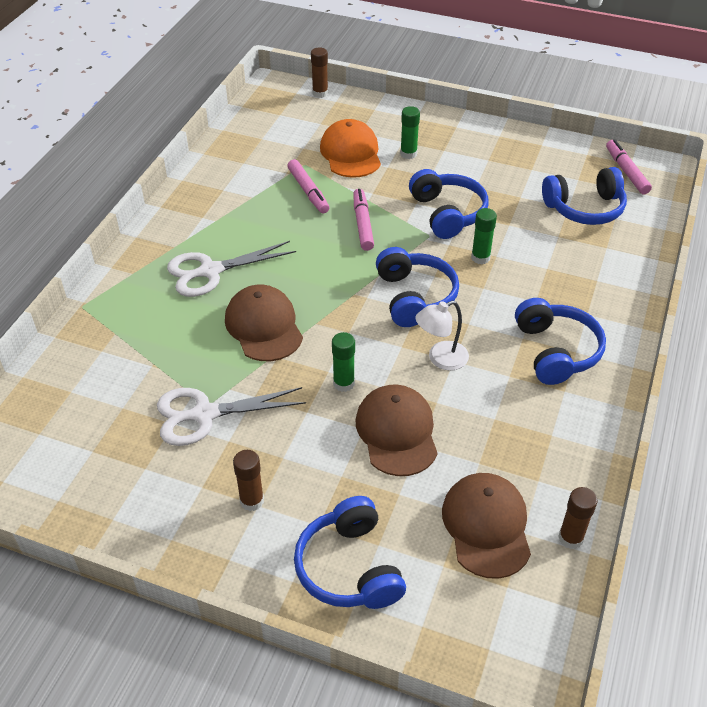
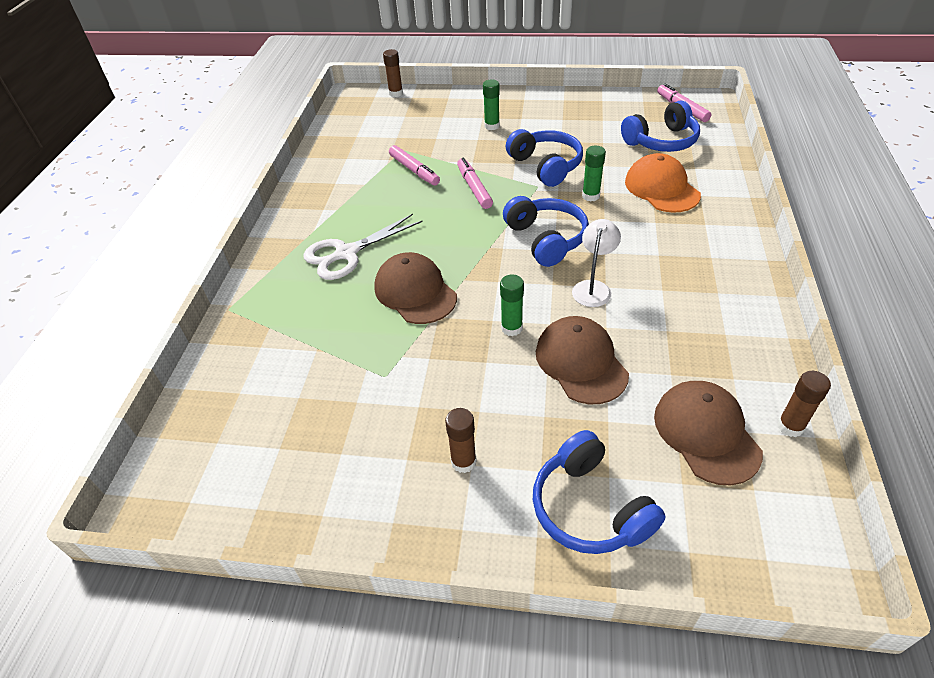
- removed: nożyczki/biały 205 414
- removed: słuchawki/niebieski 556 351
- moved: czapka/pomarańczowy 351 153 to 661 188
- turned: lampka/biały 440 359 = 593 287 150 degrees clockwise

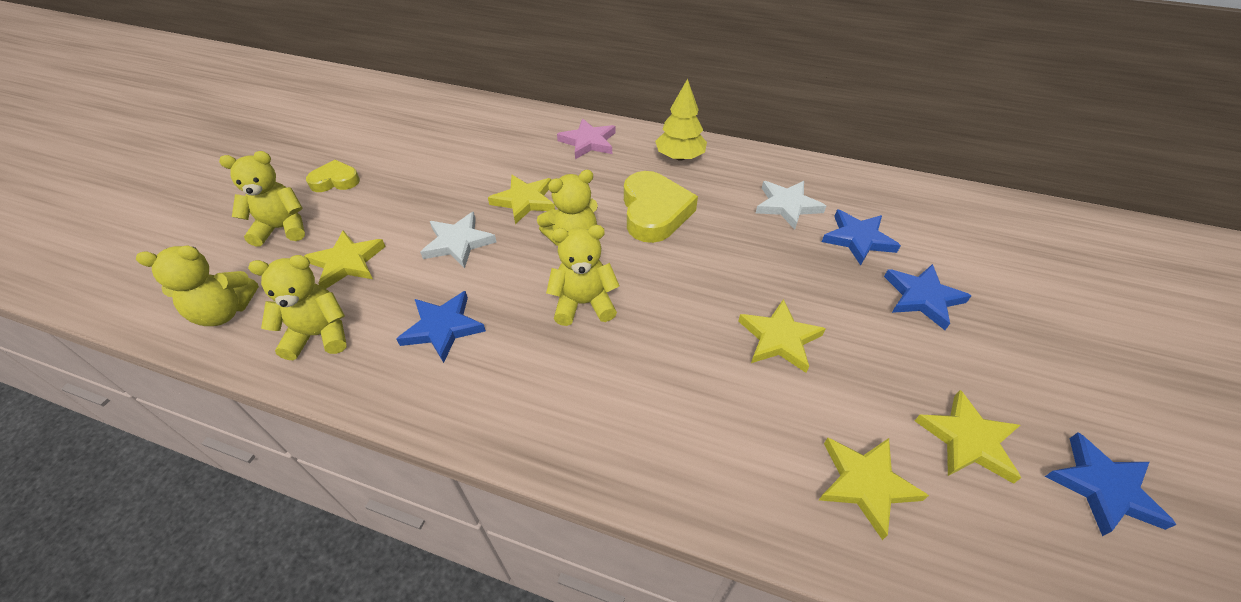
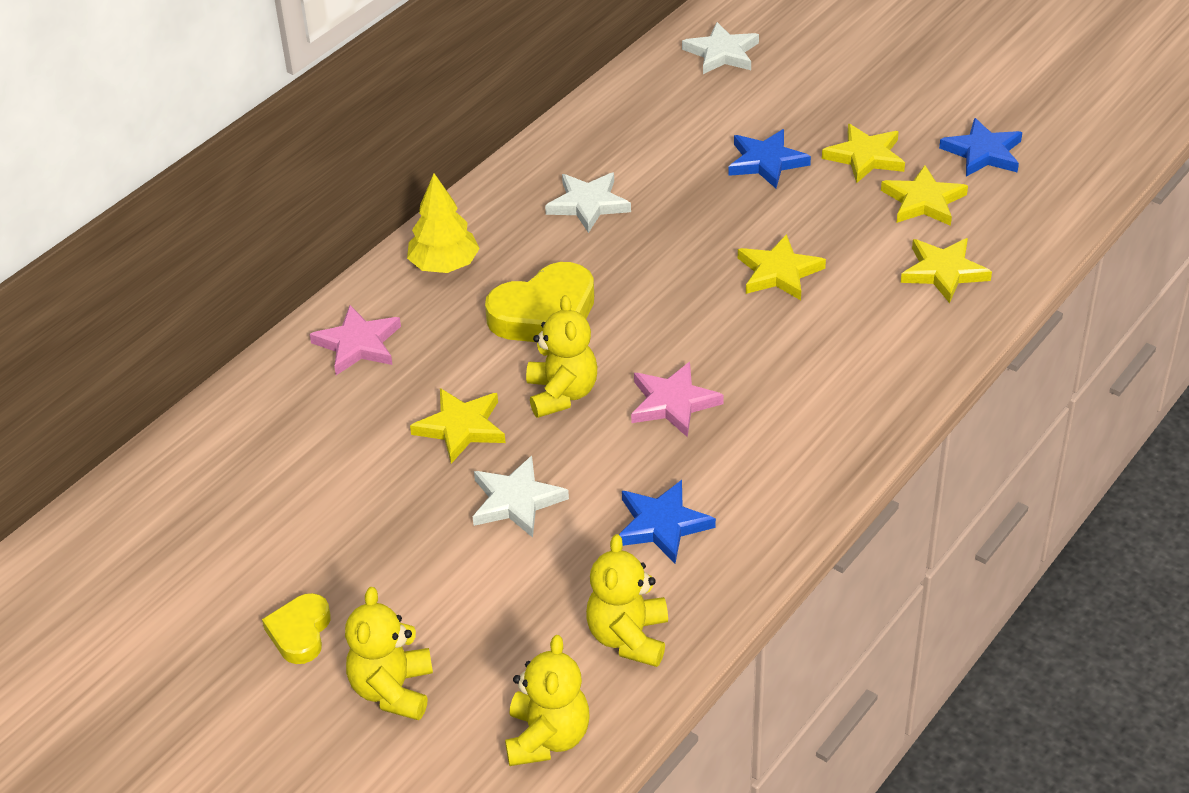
- removed: gwiazda/niebieski 858 239
- added: gwiazda/biały 722 53
- moved: gwiazda/żółty 347 262 to 865 157
- replaced: miś/żółty 583 304 to gwiazda/różowy 673 403
- turned: serce/żółty 654 212 = 545 314 135 degrees clockwise

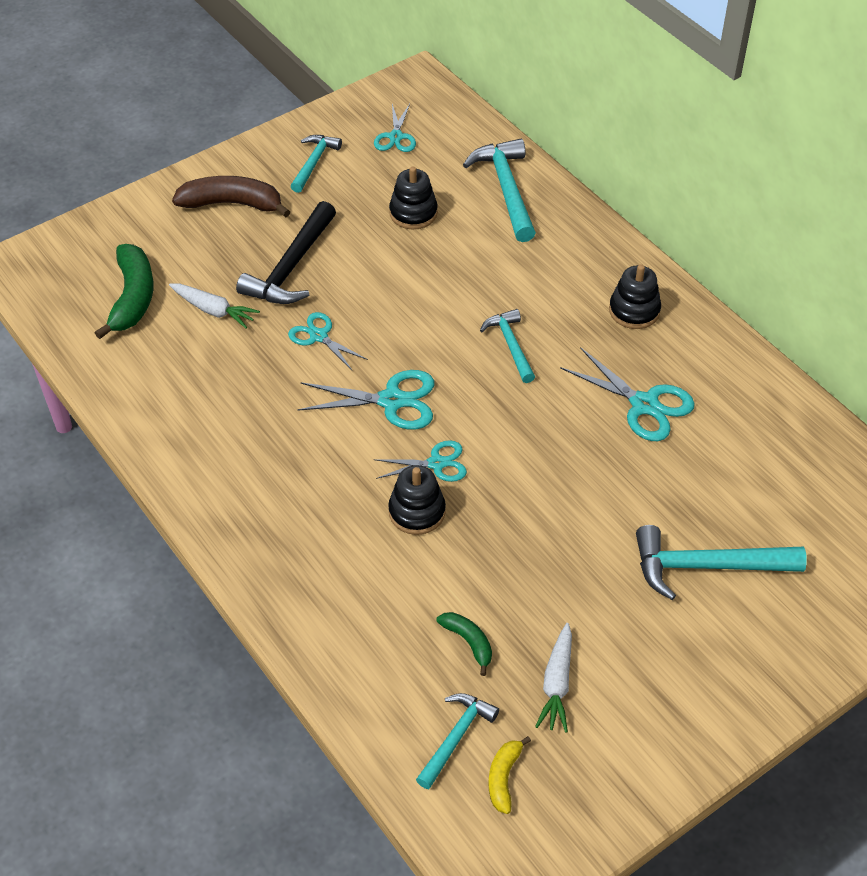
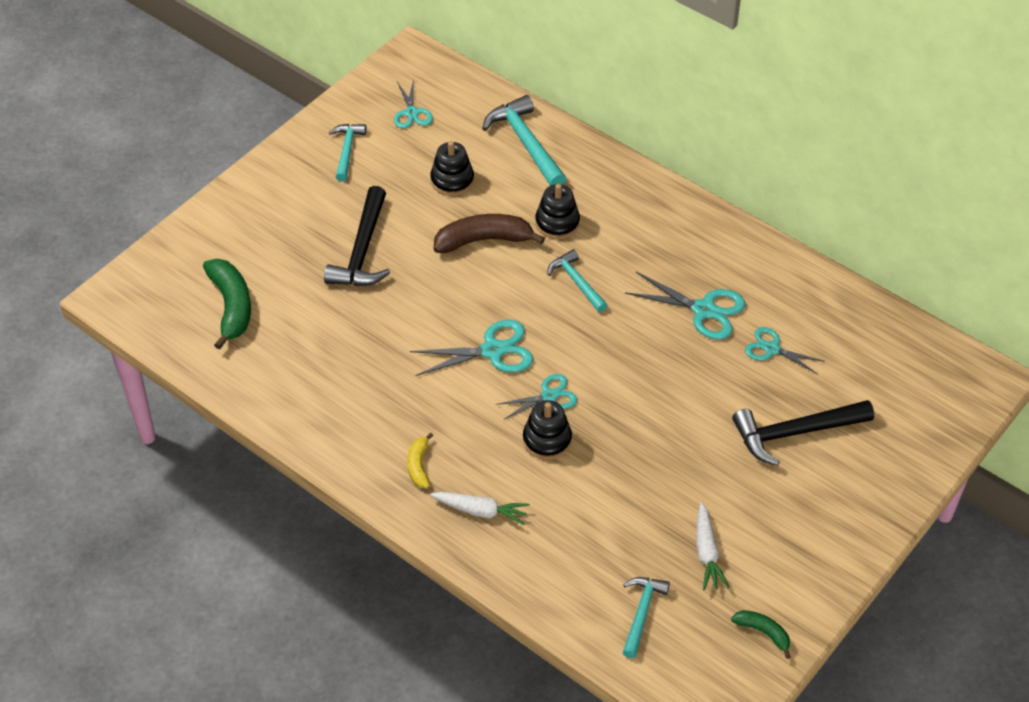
- moved: marchewka/biały 213 310 to 481 511
- moved: banan/brązowy 232 204 to 483 240
- moved: nożyczki/turkusowy 319 336 to 772 349
- moved: banan/zielony 468 642 to 763 632
- moved: banan/żółty 503 778 to 419 465
- moved: zabawka nakładanka/czarny 634 311 to 557 223
- recoloured: młotek/turkusowy 707 566 to młotek/czarny 795 433

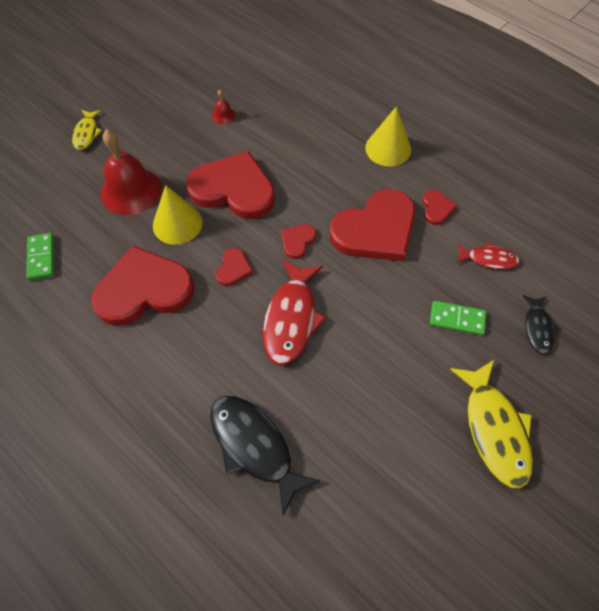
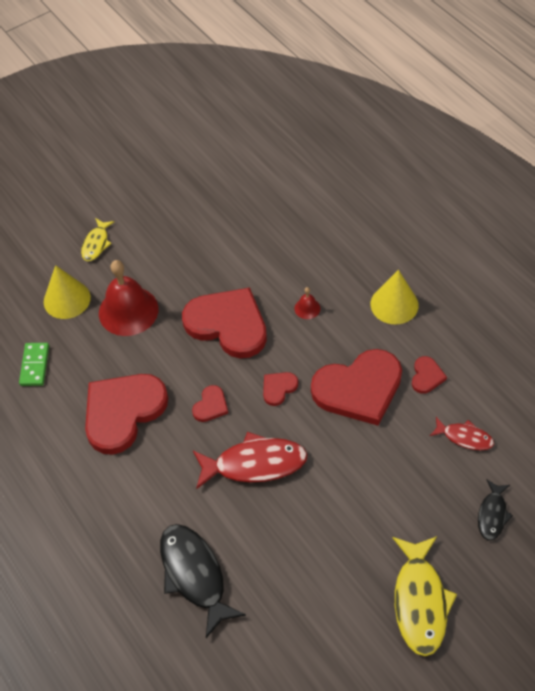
- removed: kostka domina/zielony 457 319
- moved: stożek/żółty 177 223 to 67 299
- moved: dzwonek/czerwony 223 115 to 307 308
- turned: serce/czerwony 144 289 = 123 412 45 degrees counterclockwise
- turned: ryba/czerwony 291 319 = 255 464 120 degrees counterclockwise

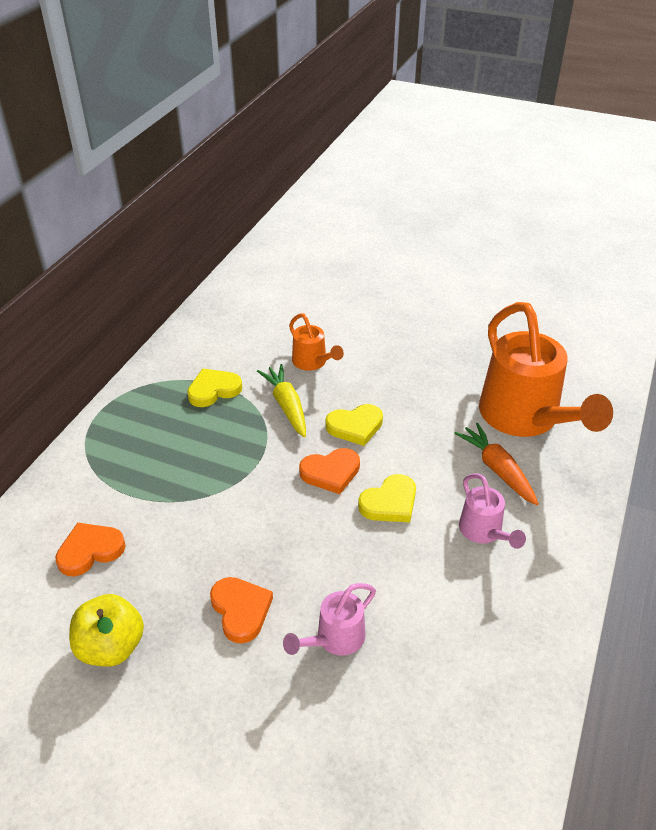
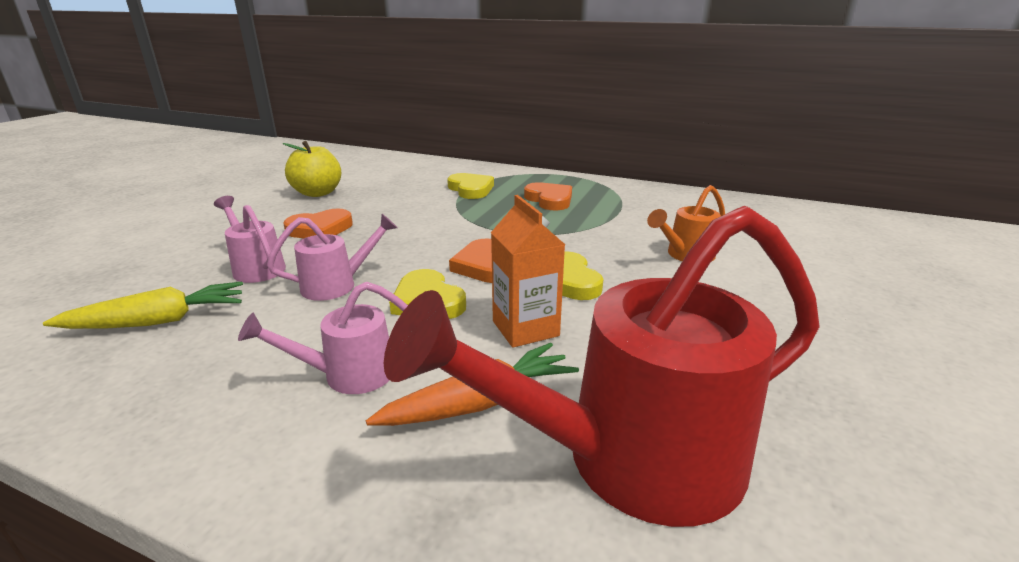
- added: konewka/różowy 337 285
- added: karton mleka/pomarańczowy 525 328
- moved: serce/pomarańczowy 90 551 to 549 200
- moved: serce/żółty 213 390 to 471 189
- moved: marchewka/żółty 286 406 to 158 321
- recoloured: konewka/pomarańczowy 525 418 to konewka/czerwony 630 459

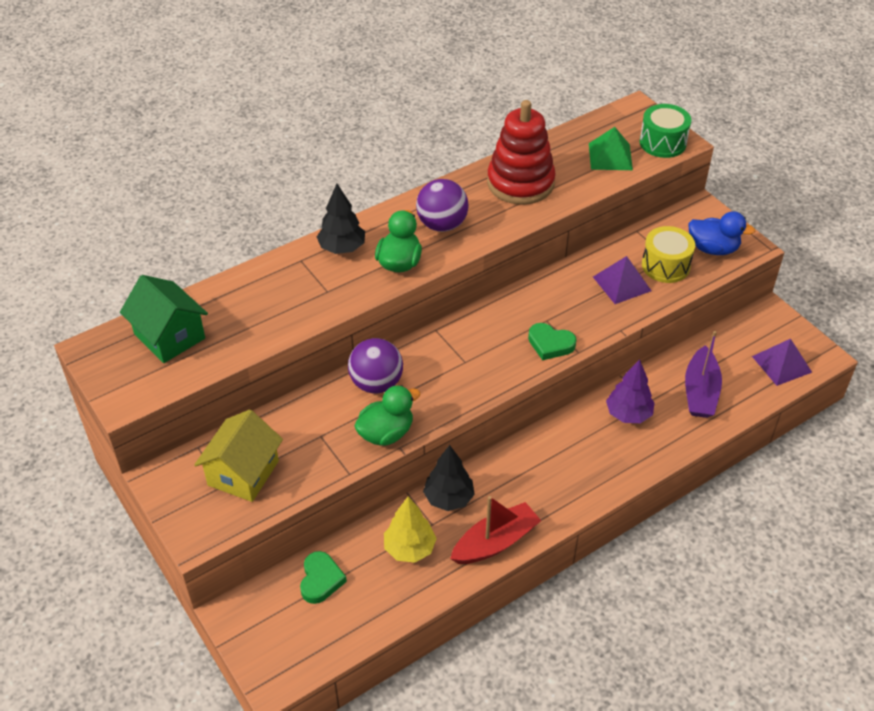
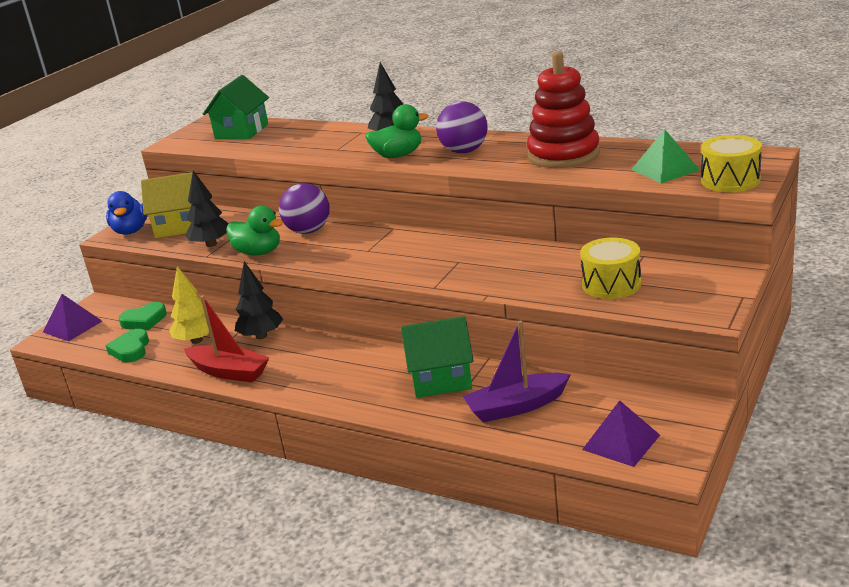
- added: drzewko/czarny 211 244
- moved: serce/zielony 550 344 to 131 349
- moved: piramida/fioletowy 622 283 to 72 326
- moved: kaczka/niebieski 713 249 to 131 231
- replaced: drzewko/fioletowy 628 414 to domek/zielony 441 379
- recoloured: bęben/zielony 662 143 to bęben/żółty 730 180

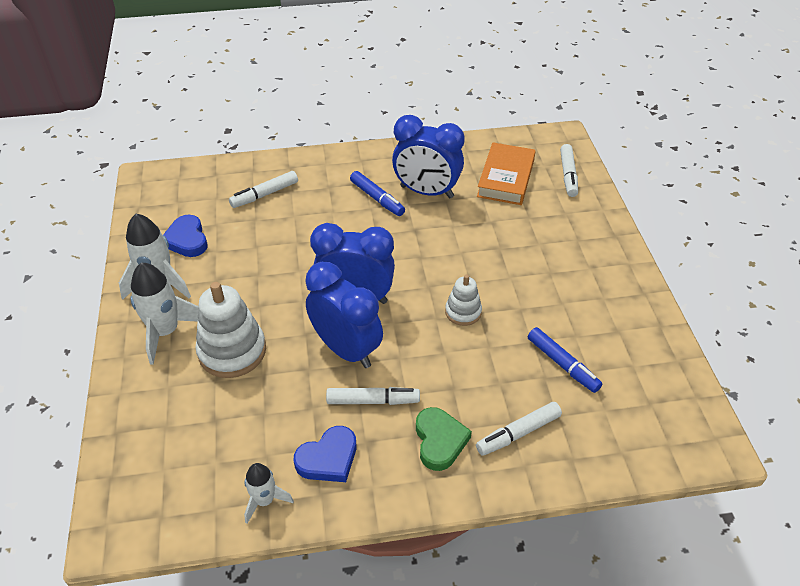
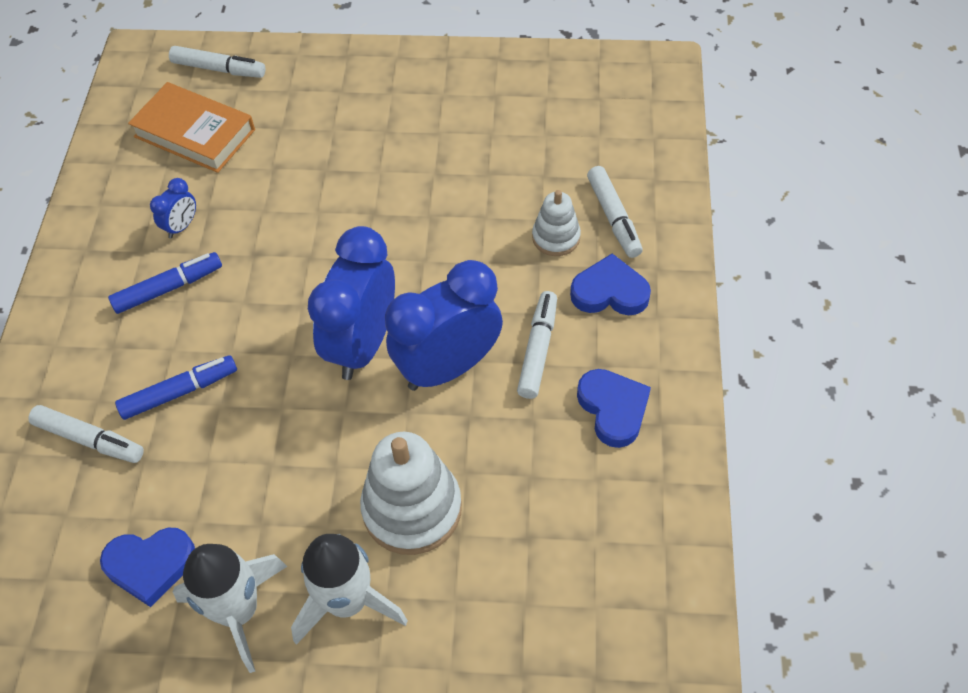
- removed: rakieta/biały 265 500
- moved: zabawka nakładanka/biały 463 312 to 556 237
- moved: flamaster/niebieski 562 364 to 179 392
- recoloured: serce/zielony 439 441 to serce/niebieski 609 292
- turned: flamaster/biały 265 194 = 89 439 45 degrees counterclockwise
- resized: budzik/niebieski 426 192 = 181 226 x0.44

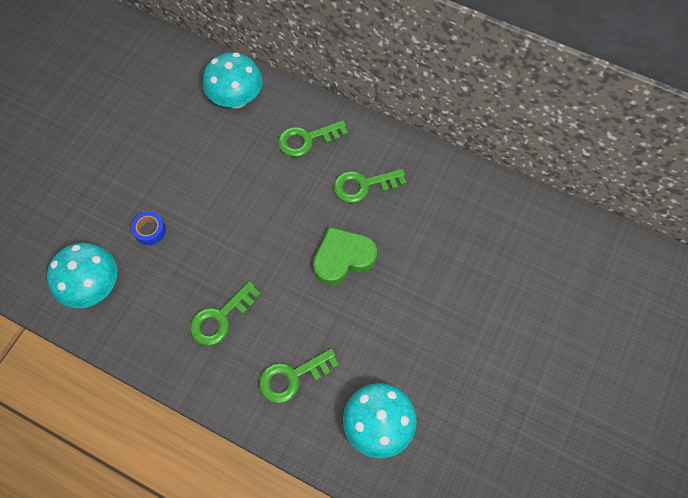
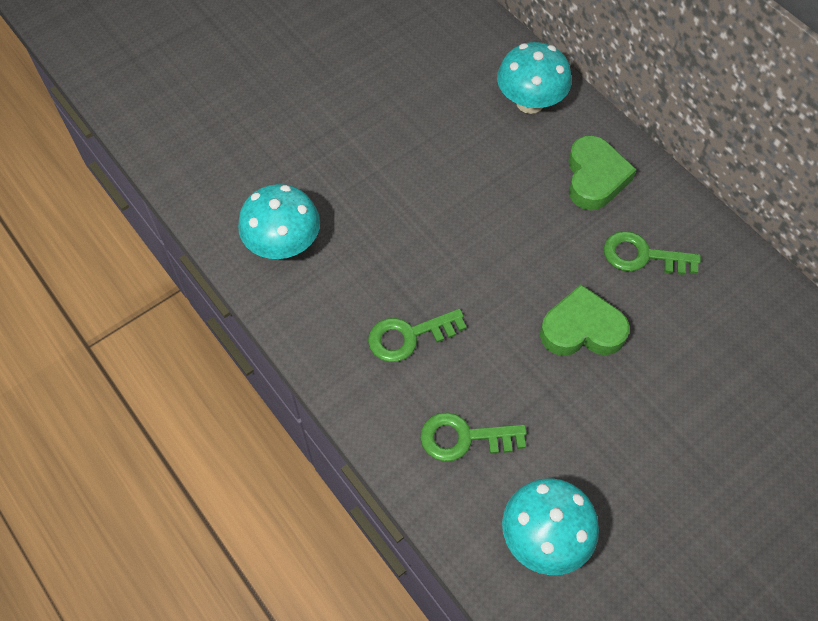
- removed: taśma klejąca/niebieski 150 230
- replaced: klucz/zielony 307 139 to serce/zielony 595 178

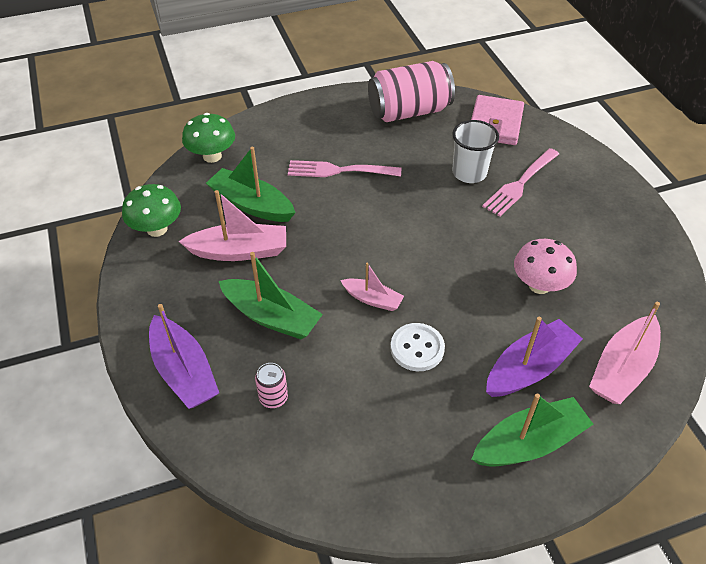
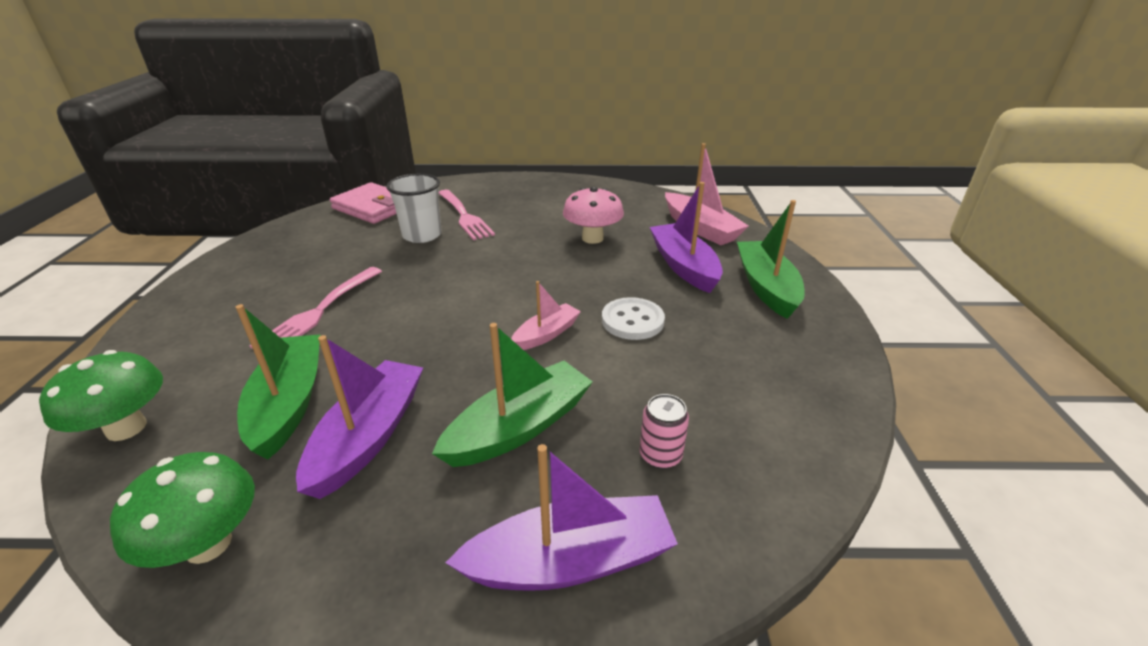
- removed: puszka/różowy 409 111
- recoloured: łódka/różowy 239 251 to łódka/fioletowy 369 436
- turned: łódka/zielony 251 205 = 289 403 120 degrees clockwise

